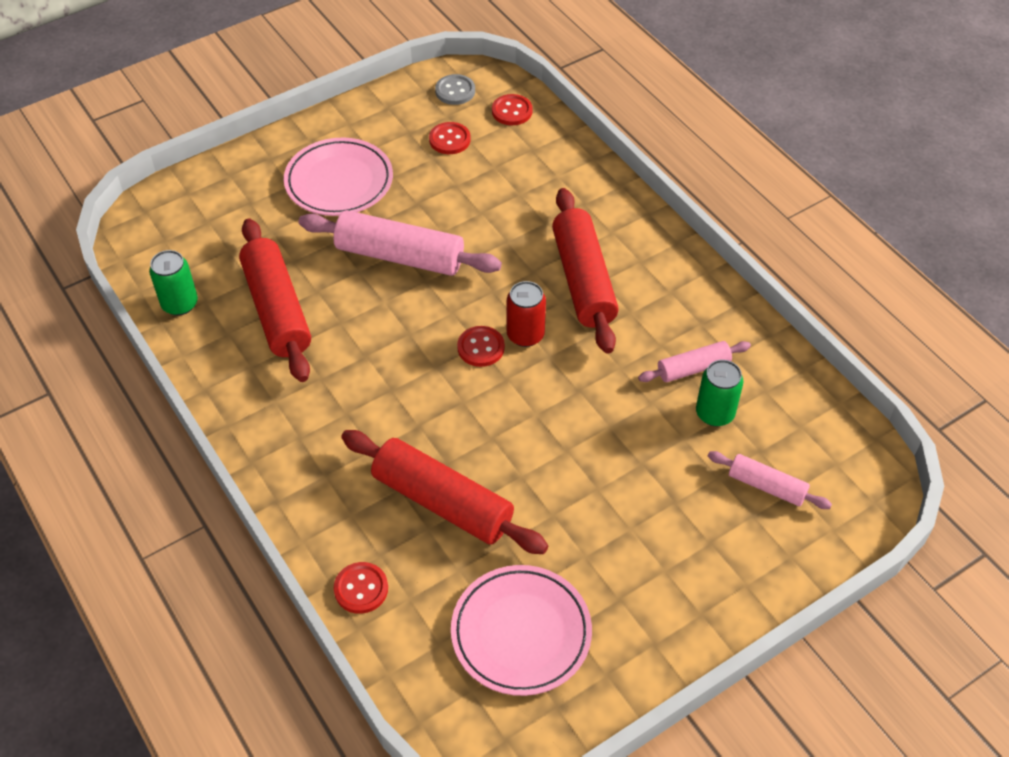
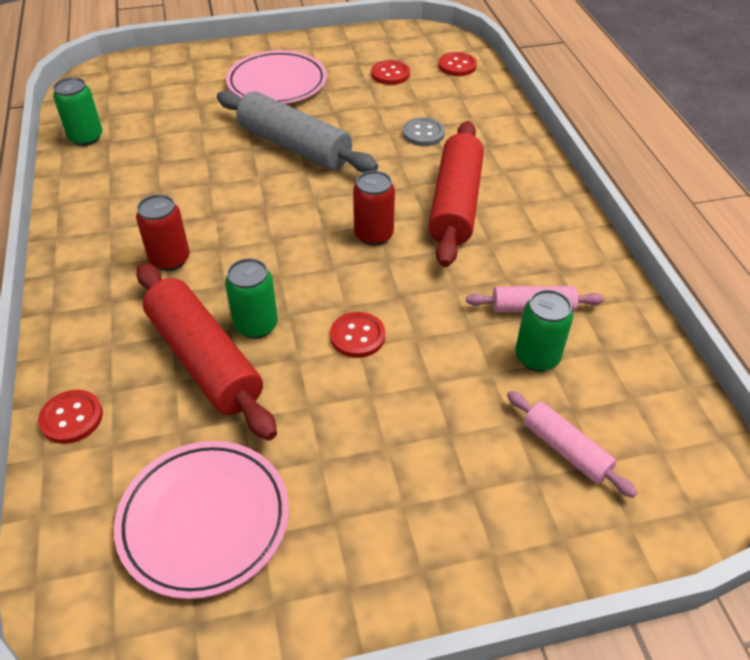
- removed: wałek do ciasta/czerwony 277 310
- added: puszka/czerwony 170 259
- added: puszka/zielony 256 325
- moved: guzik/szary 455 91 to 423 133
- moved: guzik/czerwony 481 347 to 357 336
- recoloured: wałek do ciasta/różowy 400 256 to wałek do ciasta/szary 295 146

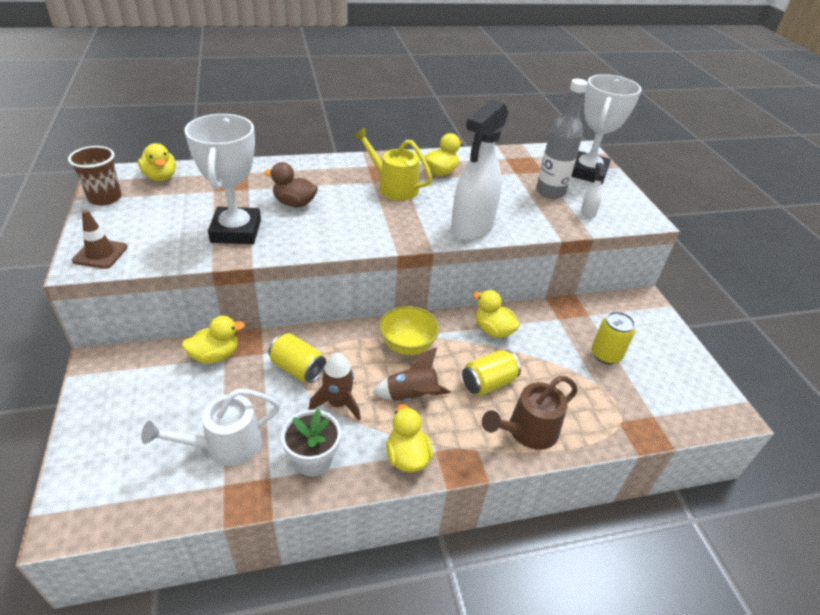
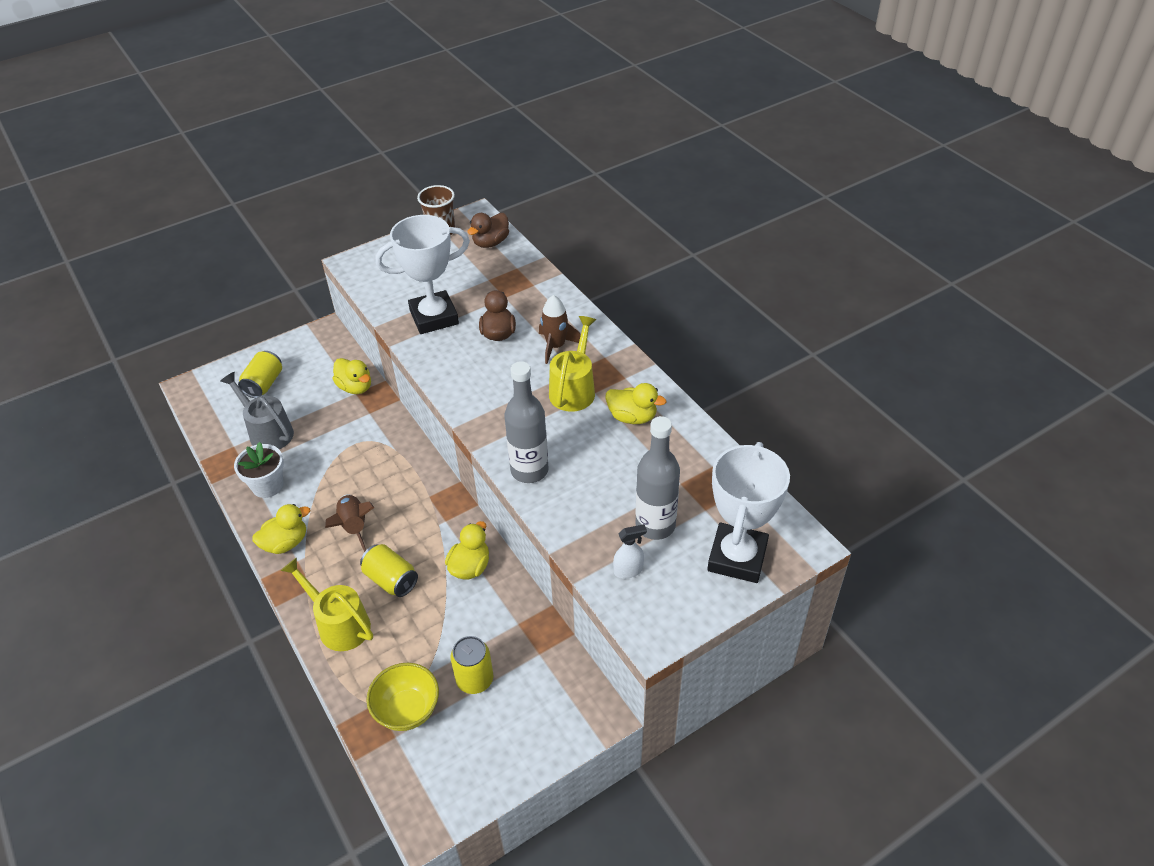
- removed: pachołek/brązowy 100 254
- moved: puszka/żółty 298 369 to 264 384
- moved: rakieta/brązowy 338 403 to 556 346
- moved: miska/żółty 407 345 to 407 710
- replaced: spryskiwacz/biały 471 228 to butelka/szary 529 470
- recoloured: kaczka/żółty 161 177 to kaczka/brązowy 490 242
- recoloured: konewka/biały 225 446 to konewka/szary 267 432
- recoloured: konewka/brązowy 527 431 to konewka/żółty 338 624
- turned: puchar/biały 587 172 = 737 557 75 degrees counterclockwise

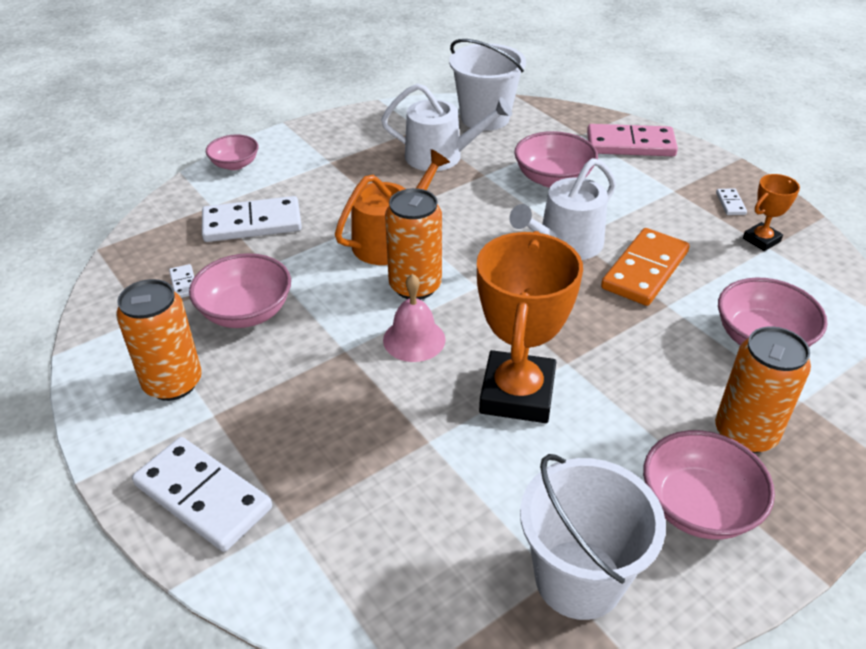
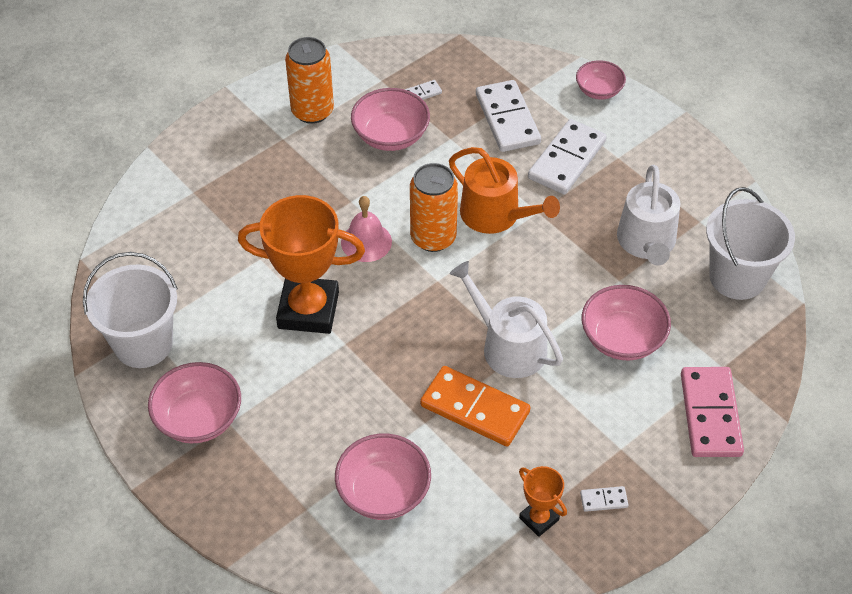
- removed: puszka/pomarańczowy 745 433
- moved: kostka domina/biały 203 497 to 566 160

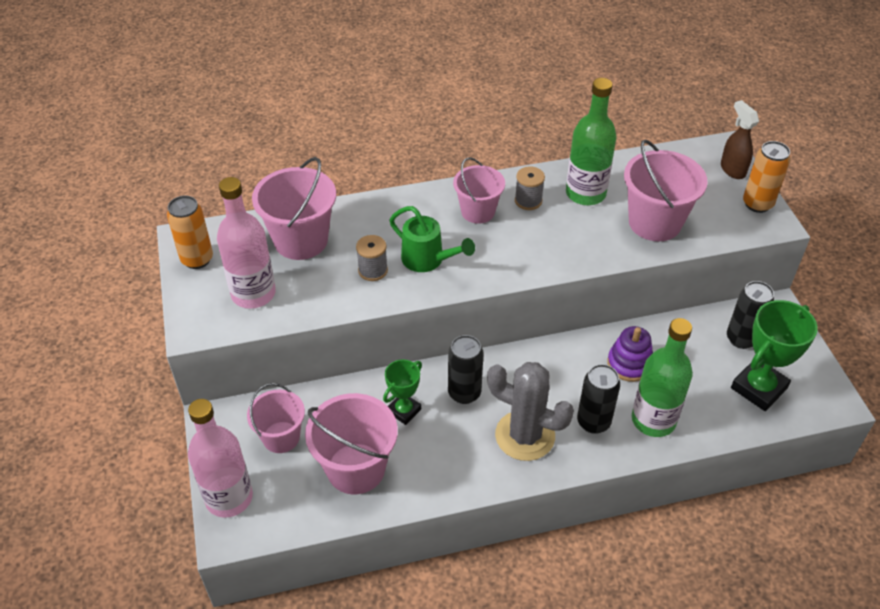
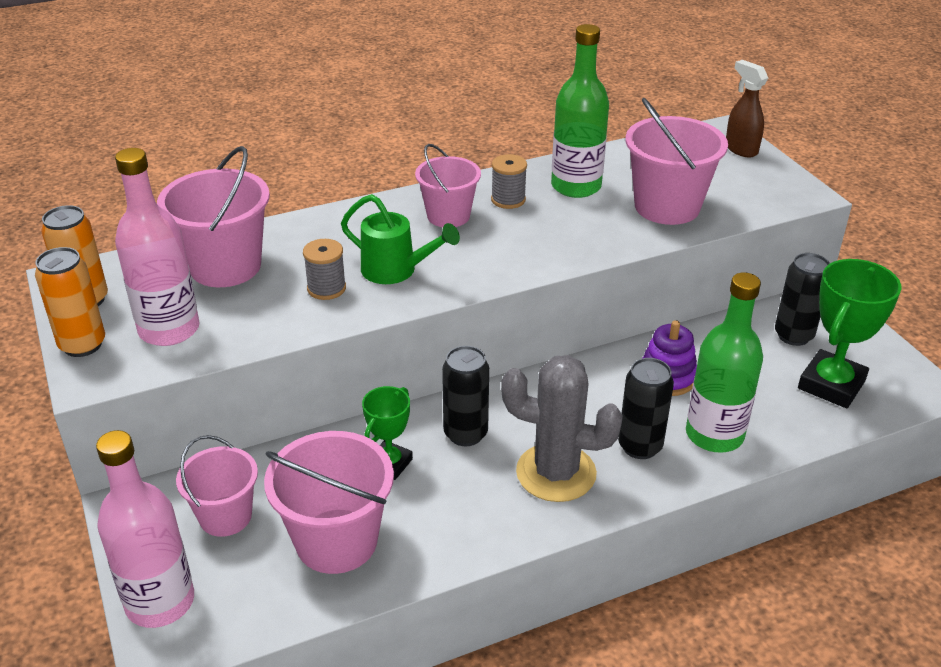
- moved: puszka/pomarańczowy 757 204 to 82 345

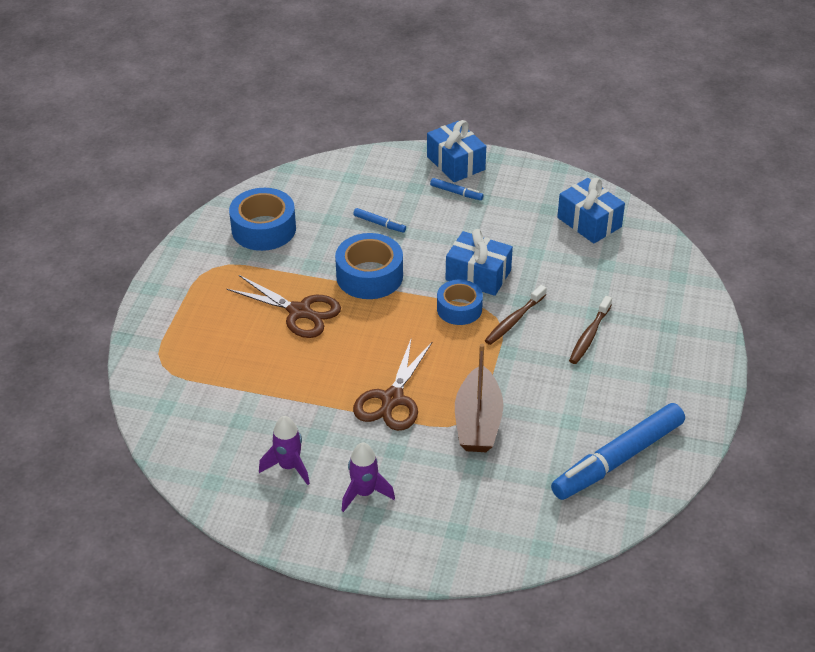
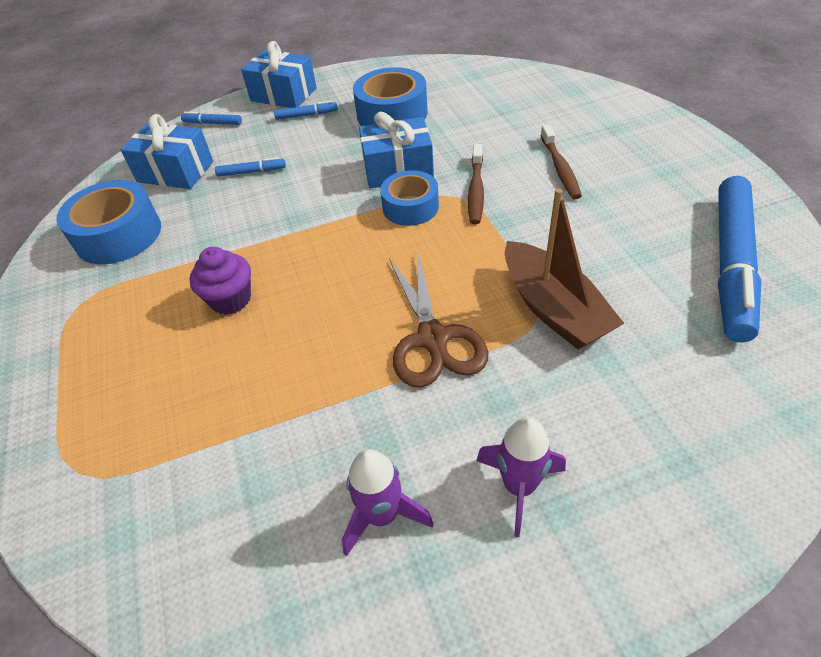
- added: flamaster/niebieski 213 123
- moved: taśma klejąca/niebieski 369 276 to 392 114
- moved: prezent/niebieski 589 222 to 175 172
- replaced: nożyczki/brązowy 299 312 to muffinka/fioletowy 230 299

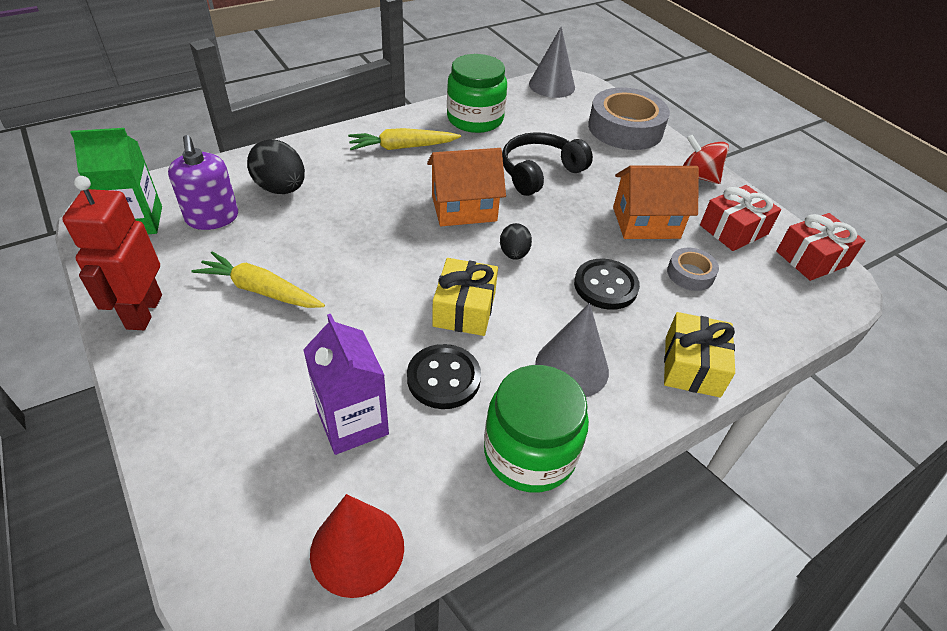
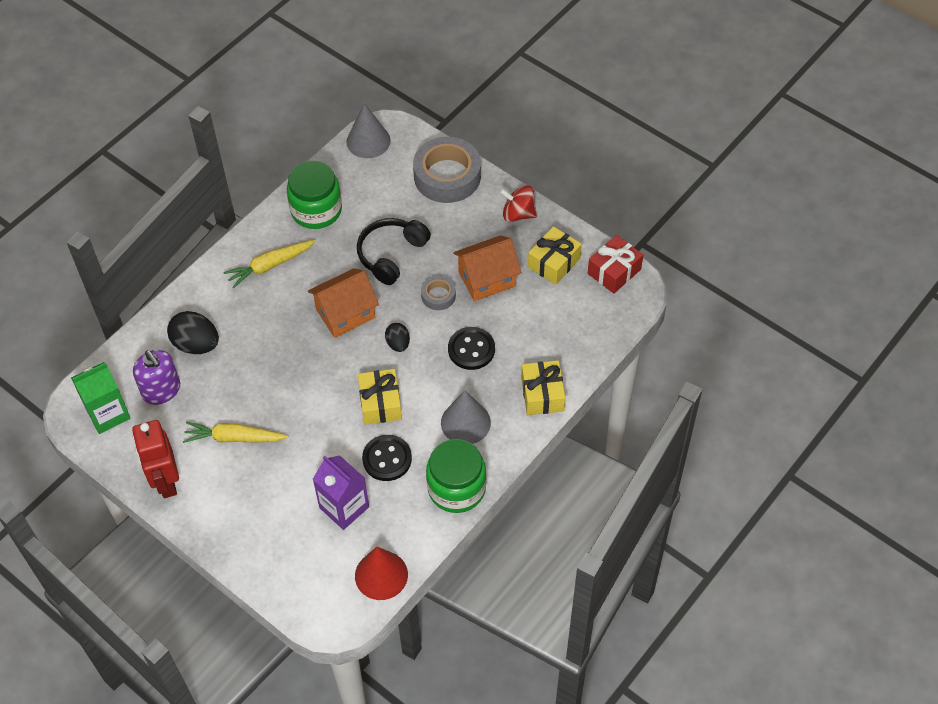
- moved: taśma klejąca/szary 690 274 to 438 296
- recoloured: prezent/czerwony 733 230 to prezent/żółty 554 263

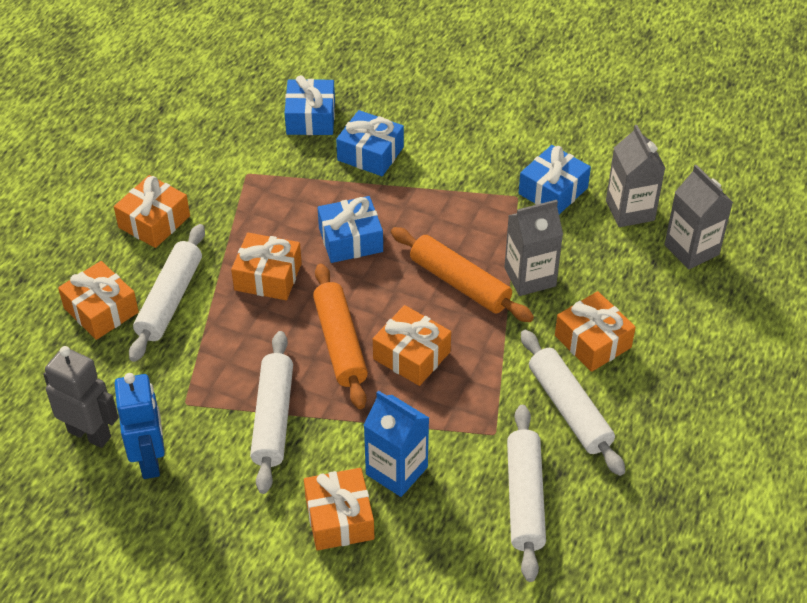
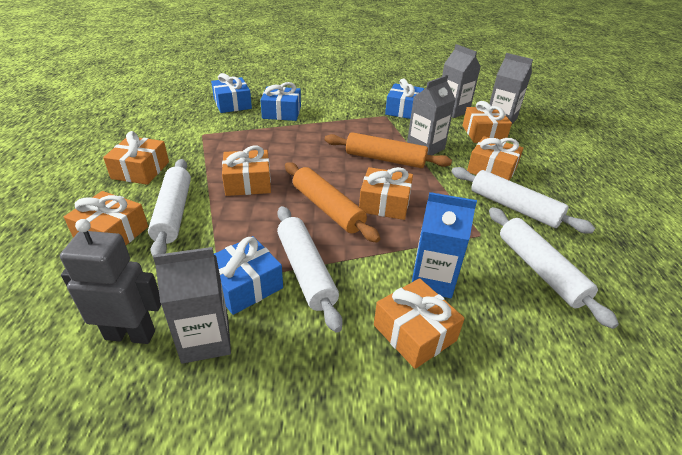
- added: prezent/pomarańczowy 483 134
- moved: prezent/niebieski 350 240 to 245 285
- replaced: robot/niebieski 150 460 to karton mleka/szary 205 339

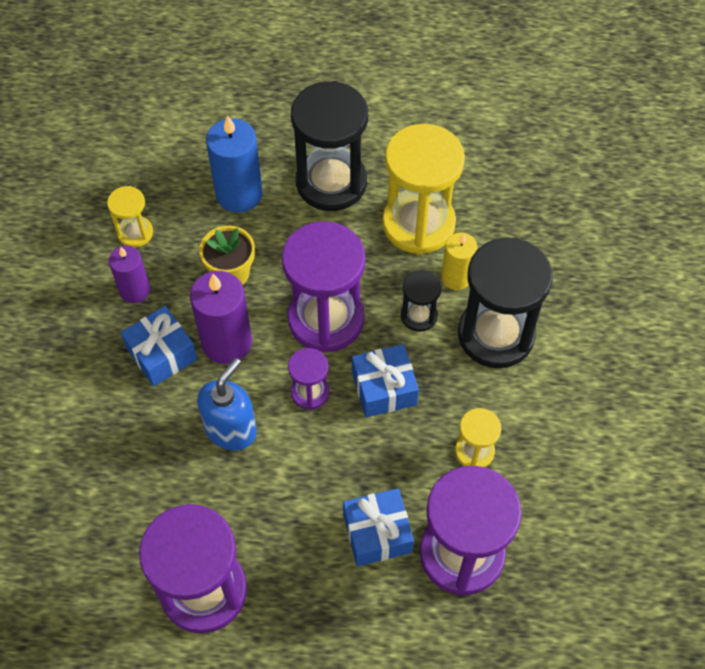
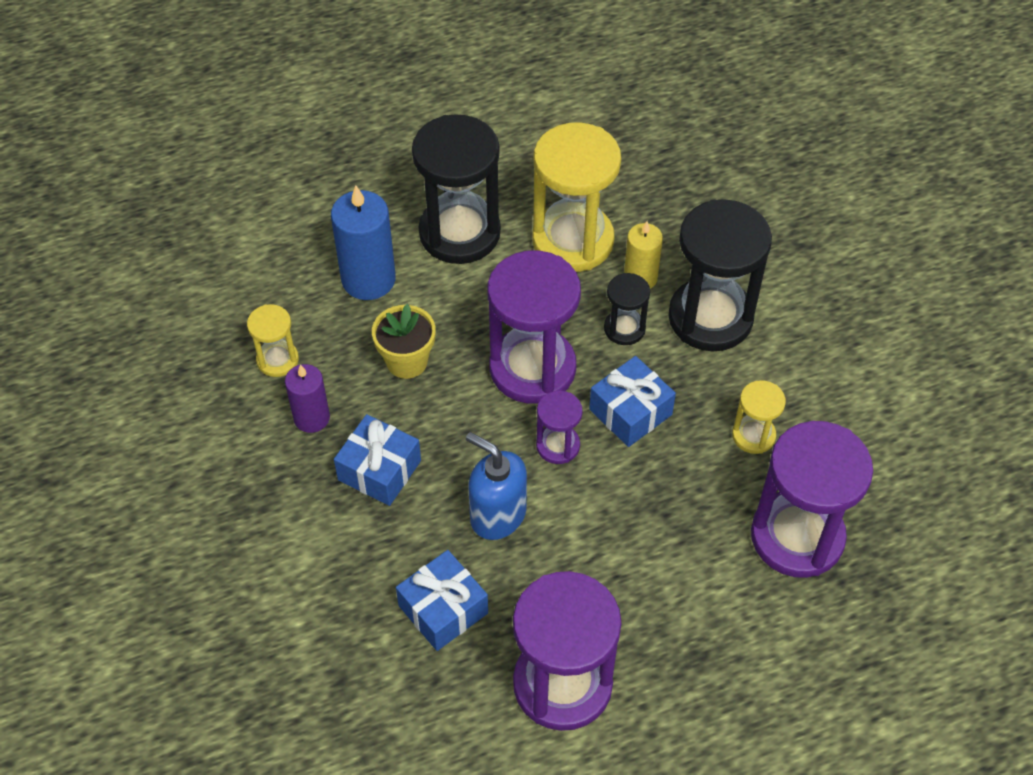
- removed: świeca/fioletowy 227 342
- moved: prezent/niebieski 377 533 to 443 609
- turned: dozownik mydła/niebieski 231 429 = 497 515 60 degrees counterclockwise

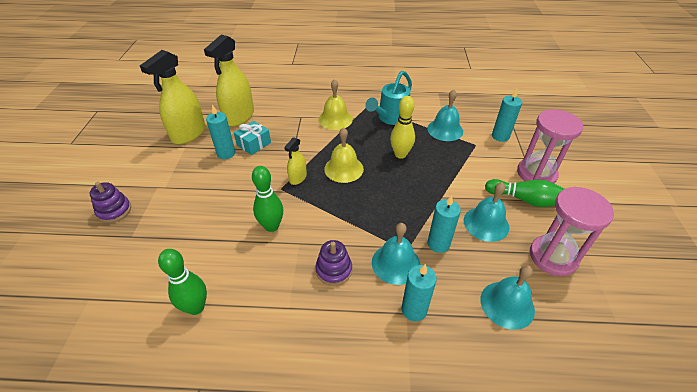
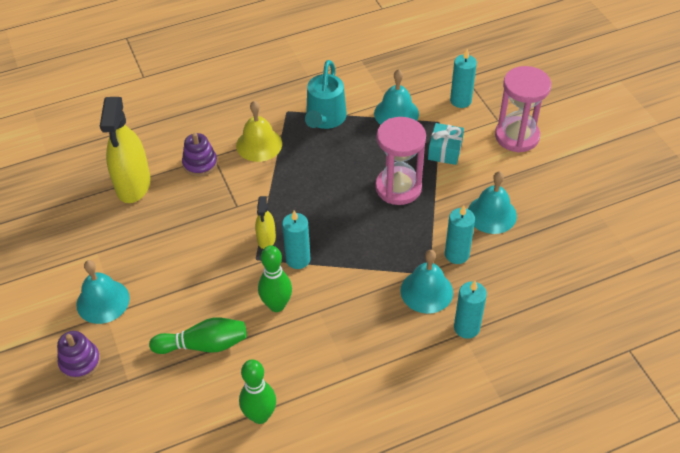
- removed: spryskiwacz/żółty 189 134
- removed: dzwonek/żółty 343 169
- removed: kręgiel/żółty 400 154
- moved: świeca/turkusowy 226 153 to 298 259
- moved: prezent/turkusowy 254 144 to 445 151
- moved: zabawka nakładanka/fioletowy 334 270 to 200 163
- moved: dzwonek/turkusowy 507 304 to 103 301
- moved: kręgiel/zielony 525 199 to 204 345
- moved: klepsydra/różowy 553 257 to 398 187

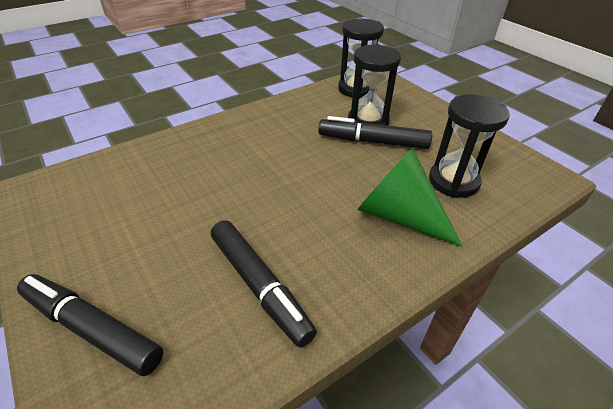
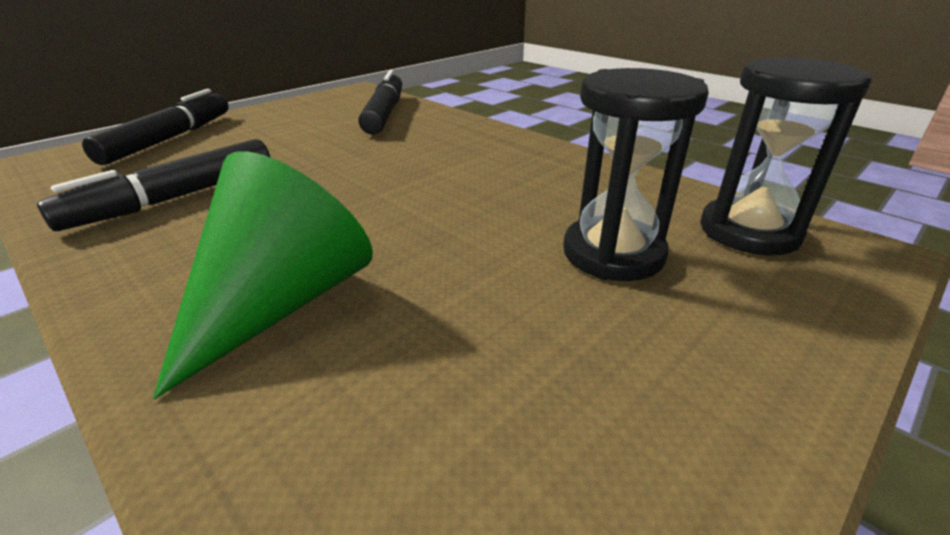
- removed: klepsydra/czarny 453 181
- moved: flamaster/czarny 373 142 to 384 114

